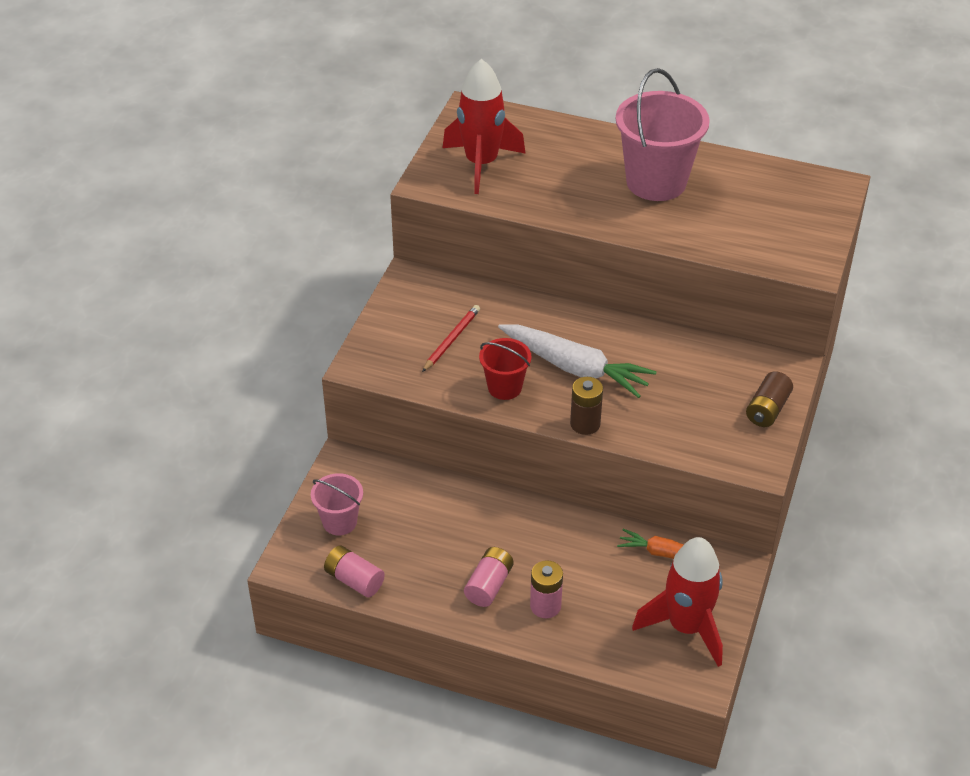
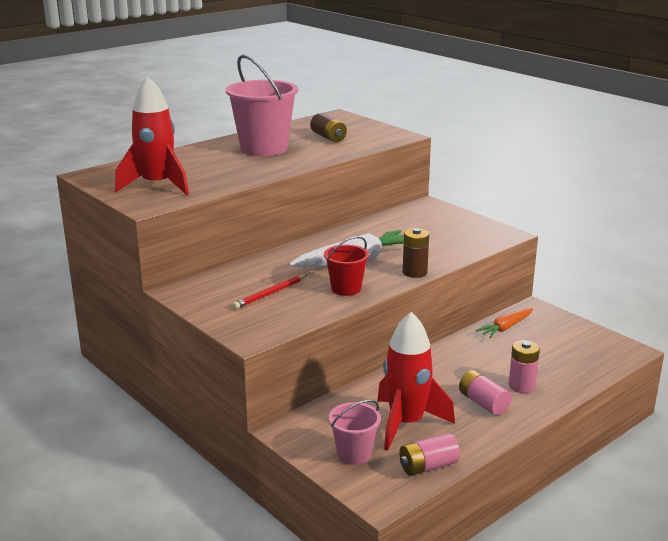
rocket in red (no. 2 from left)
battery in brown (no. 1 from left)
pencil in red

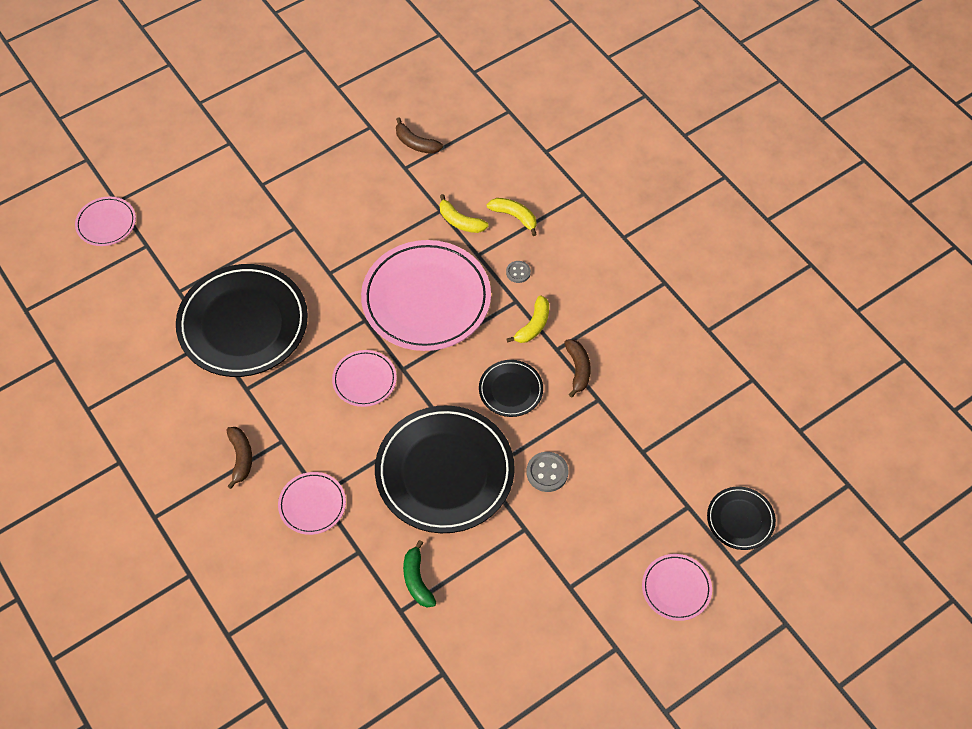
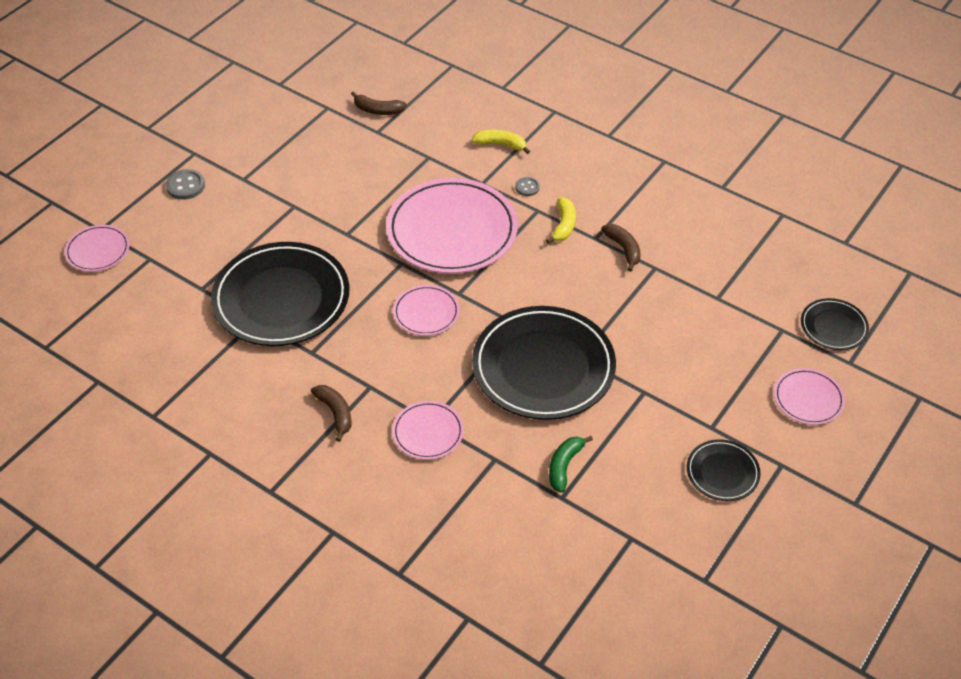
banana in yellow (no. 1 from left in the first image)
plate in black (no. 3 from left)
button in grey (no. 1 from left)
banana in green

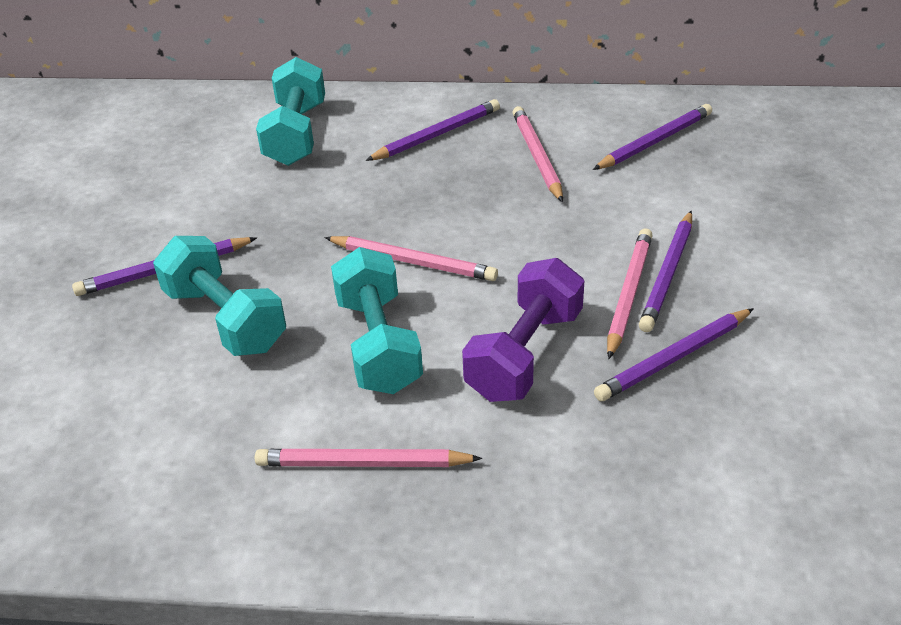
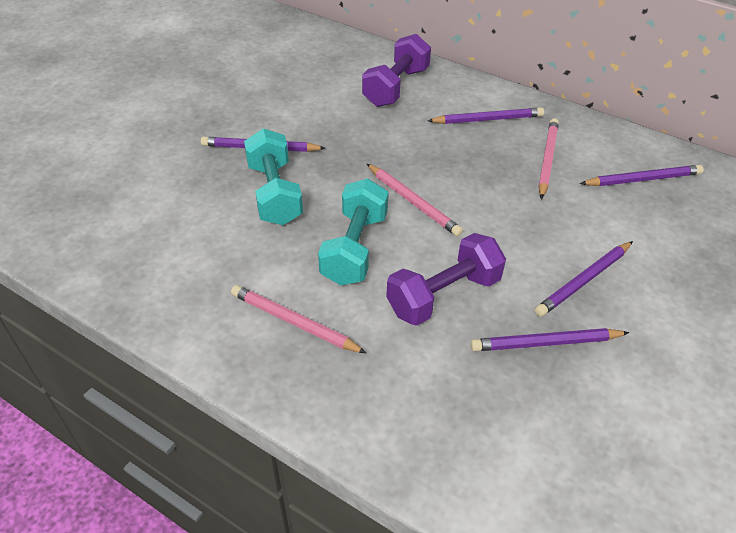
pencil in pink (no. 4 from left in the first image)
dumbbell in purple (no. 1 from left)

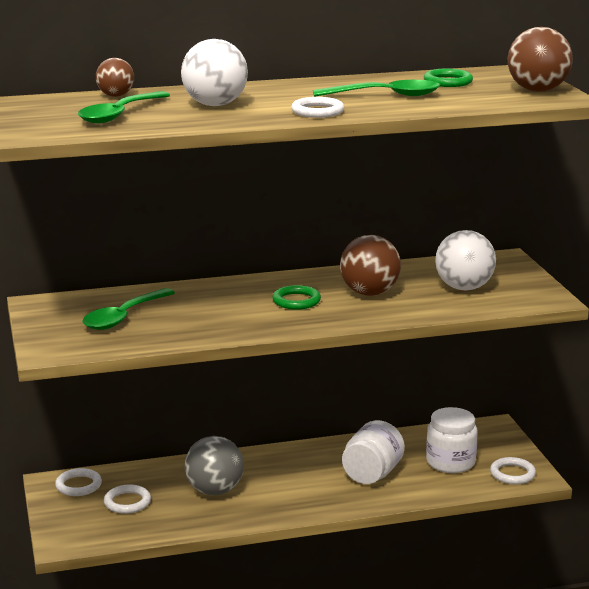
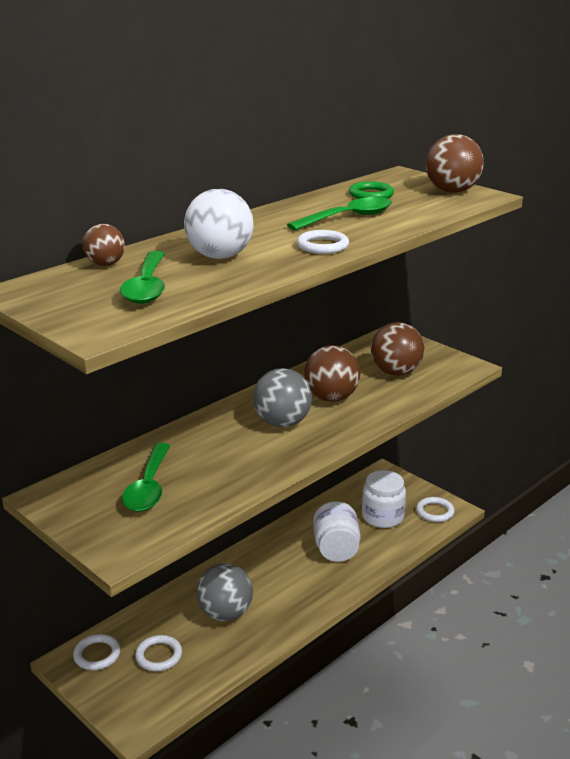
ball in grey (no. 2 from left)
ball in brown (no. 3 from left)

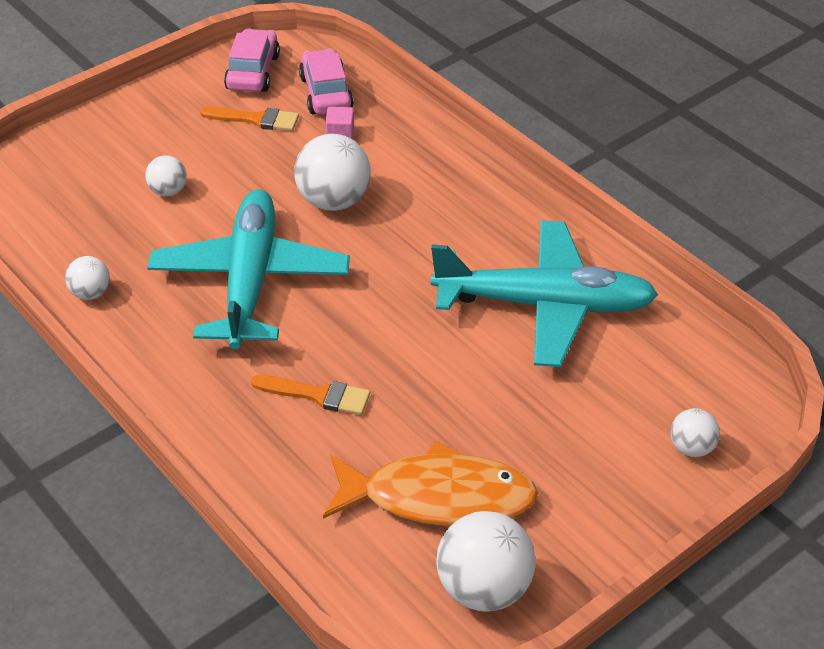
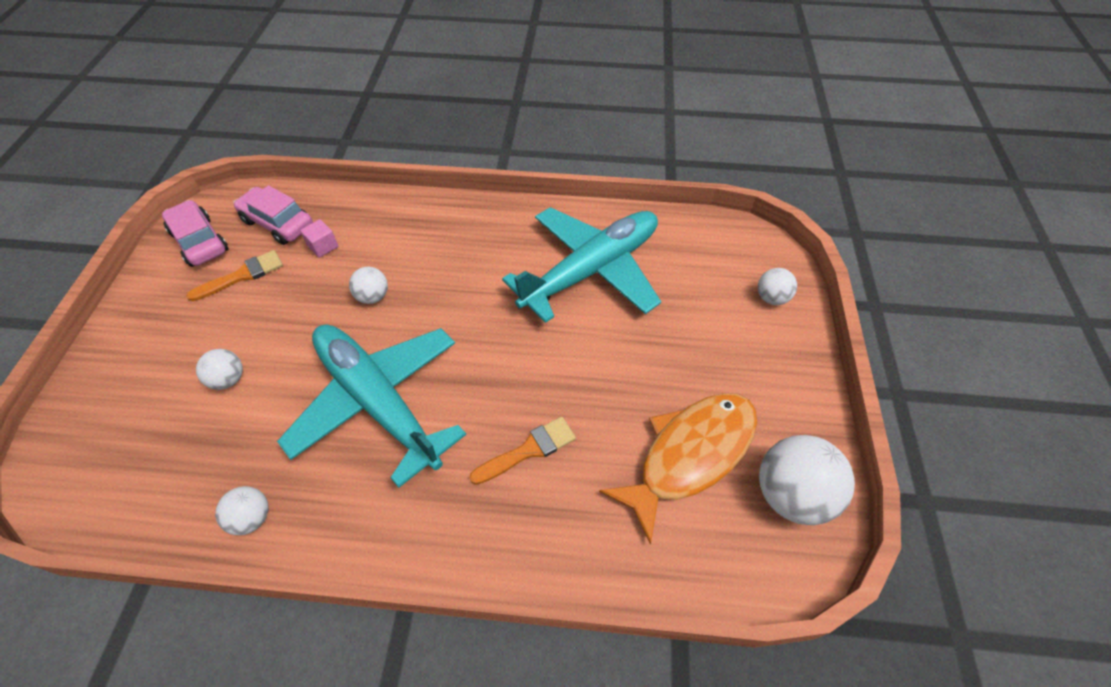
ball in white (no. 3 from left)

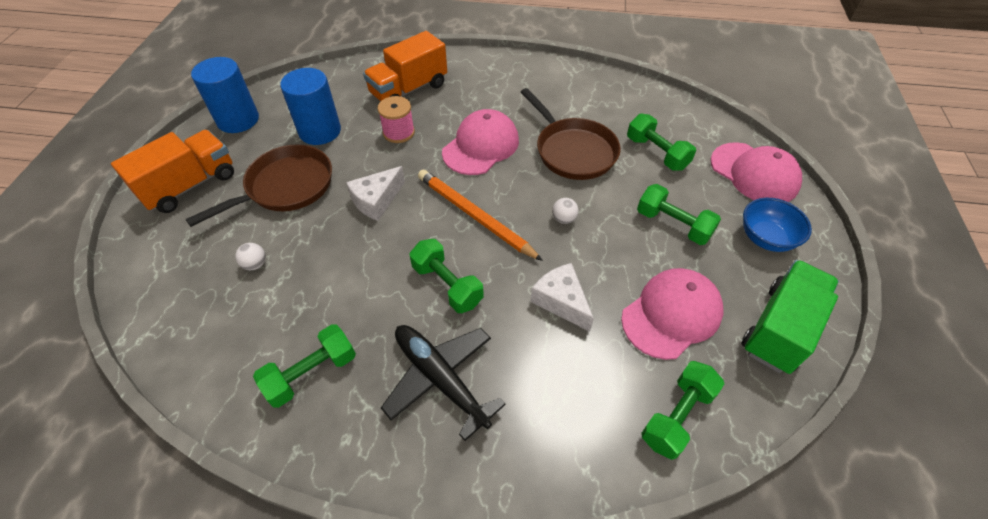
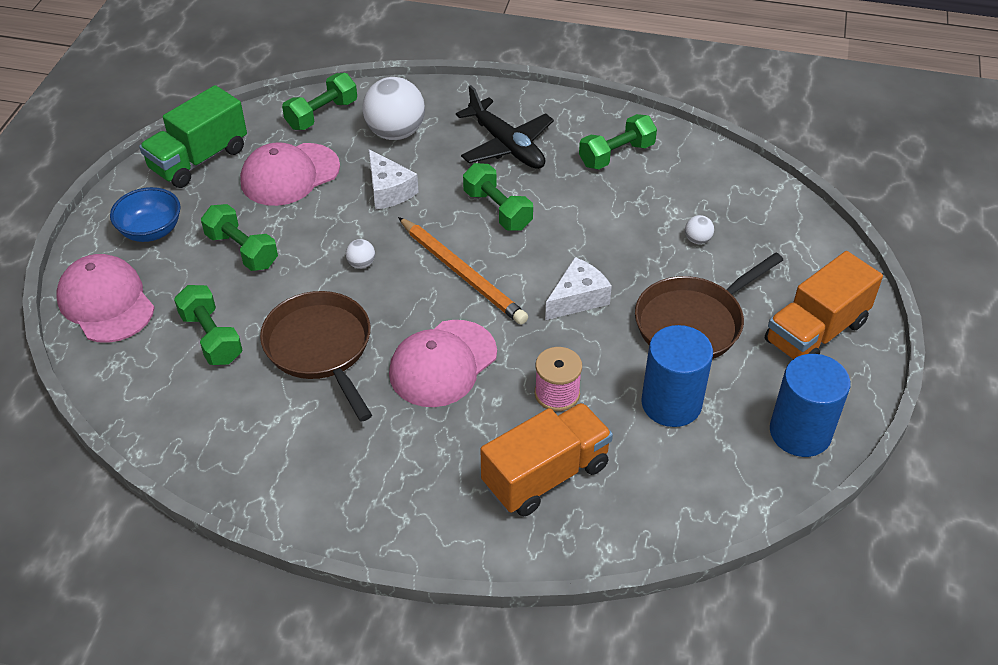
ball in white (no. 2 from left)

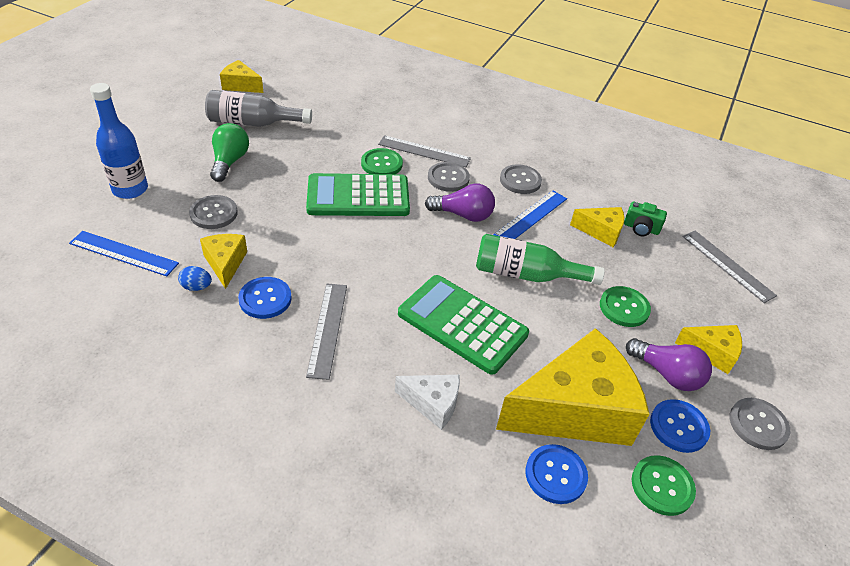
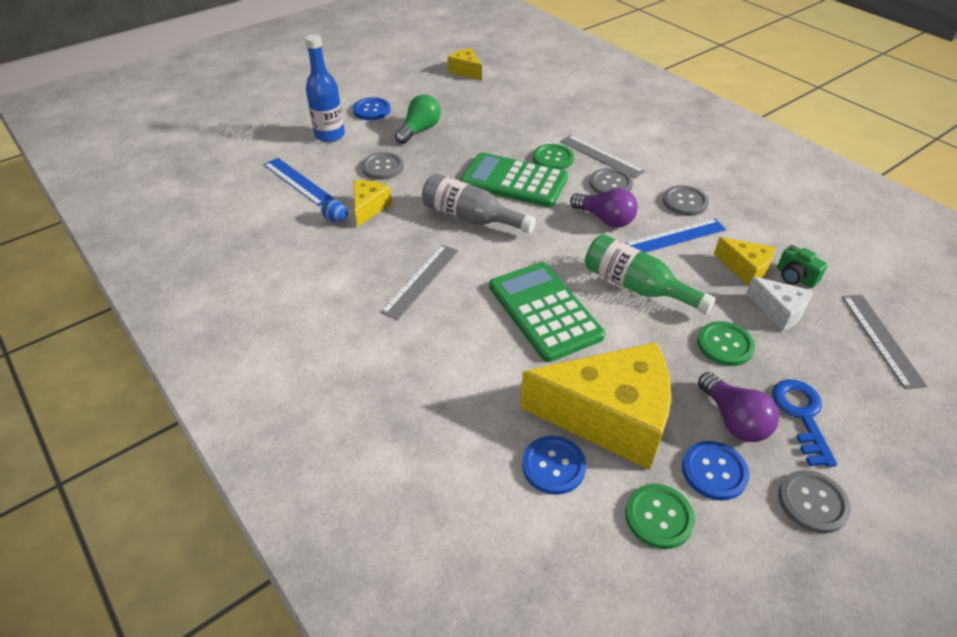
bottle in grey
button in blue (no. 1 from left)
cheese in white
key in blue

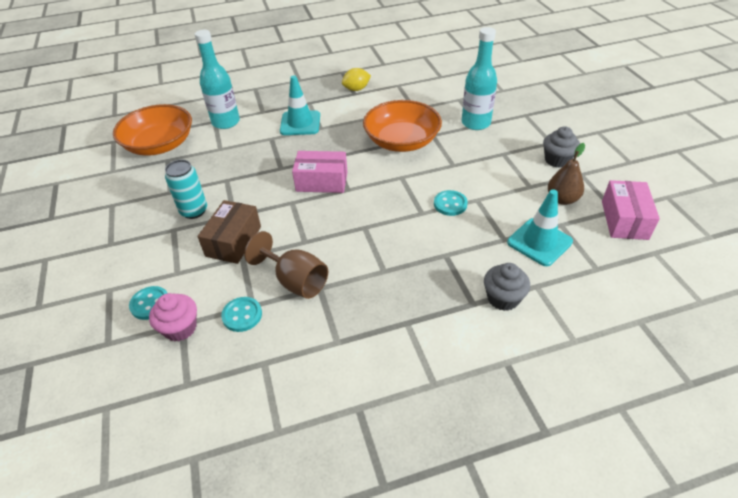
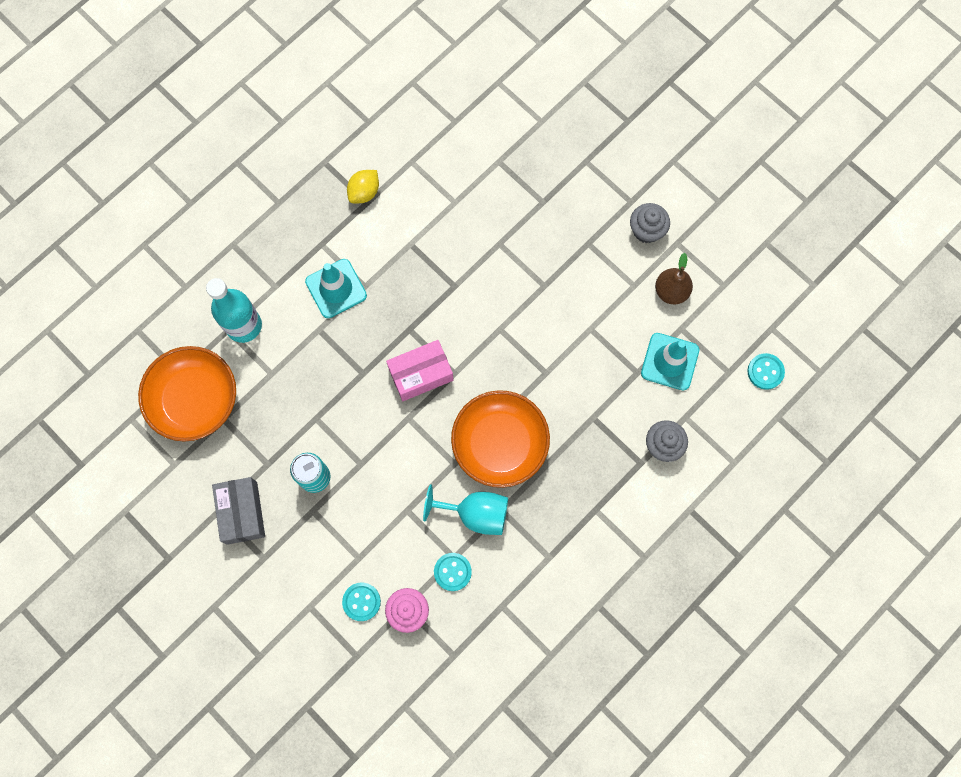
box in brown
bottle in turquoise (no. 2 from left in the first image)
box in pink (no. 2 from left in the first image)
box in grey
bowl in orange (no. 2 from left)
button in turquoise (no. 3 from left)
goblet in turquoise

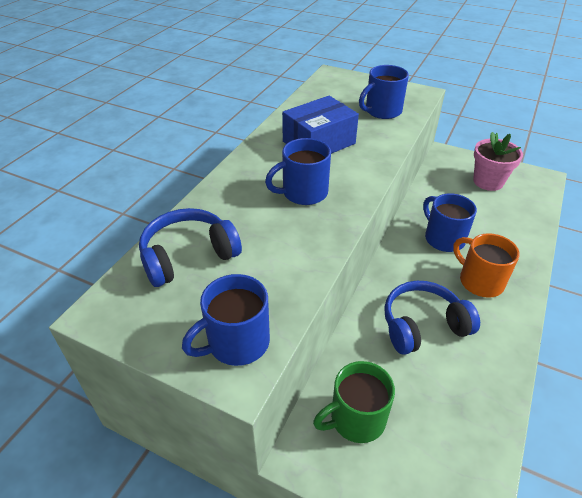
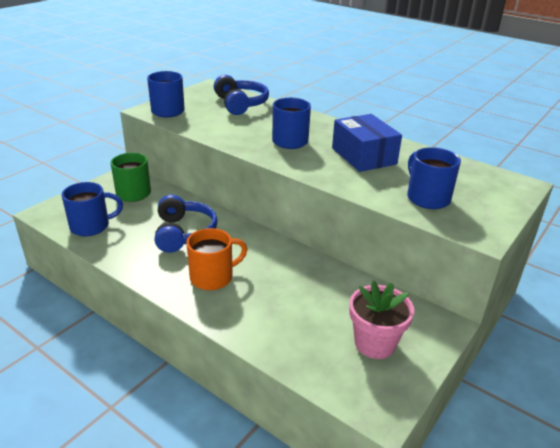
mug in blue (no. 1 from left)

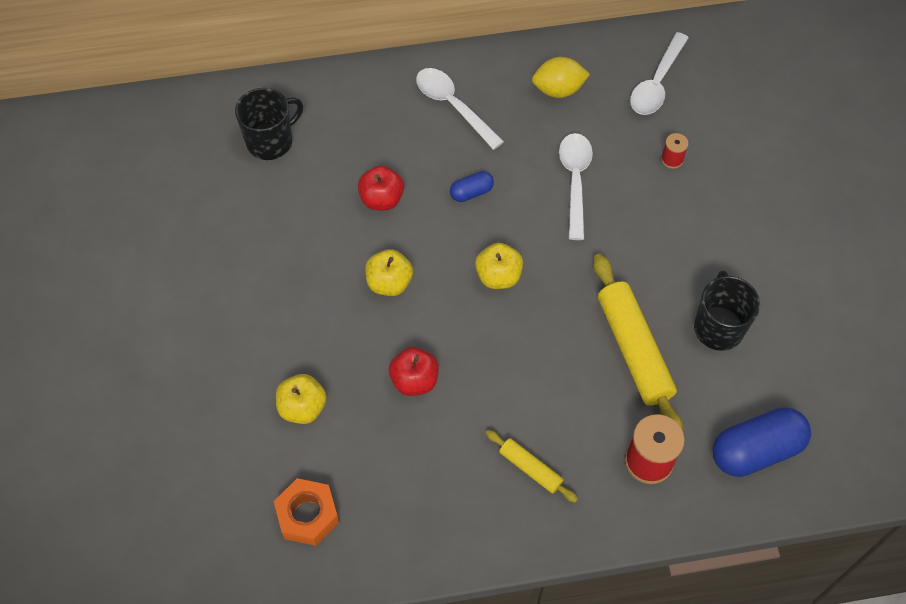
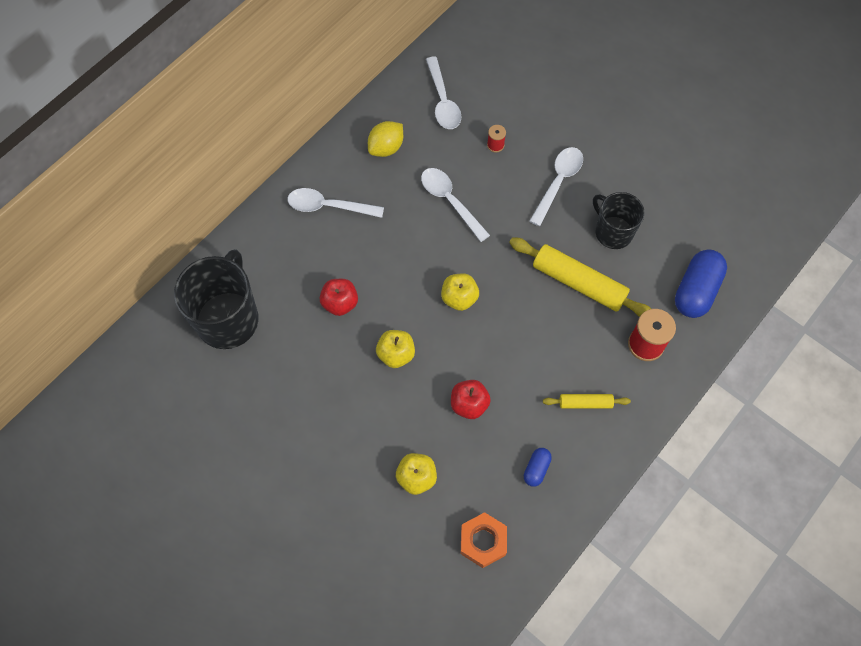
spoon in white (no. 4 from left)
capsule in blue (no. 1 from left)
mug in black (no. 1 from left)

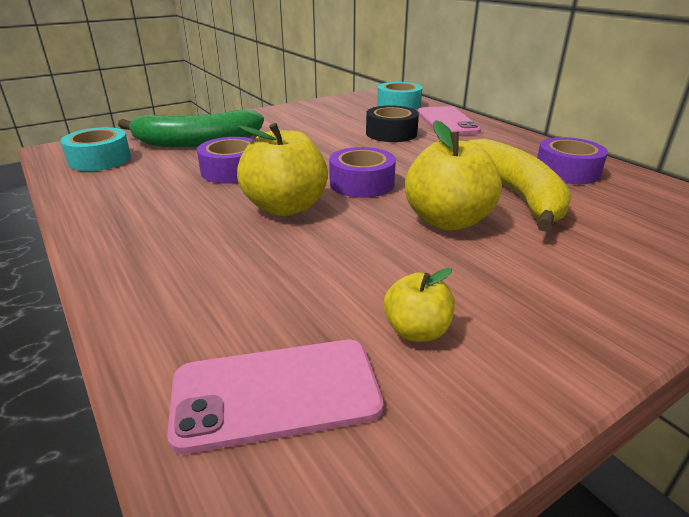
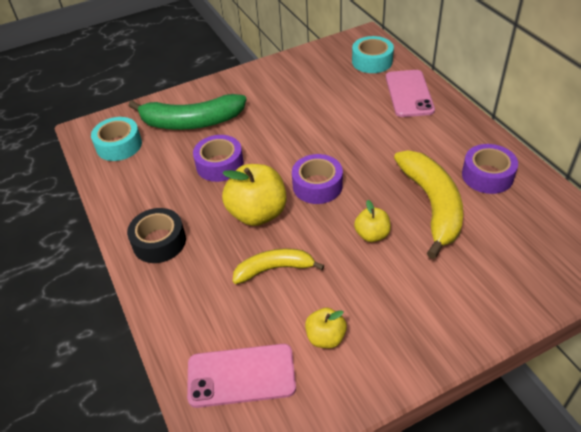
banana in yellow (no. 1 from left)
tape in black
apple in yellow (no. 3 from left)

